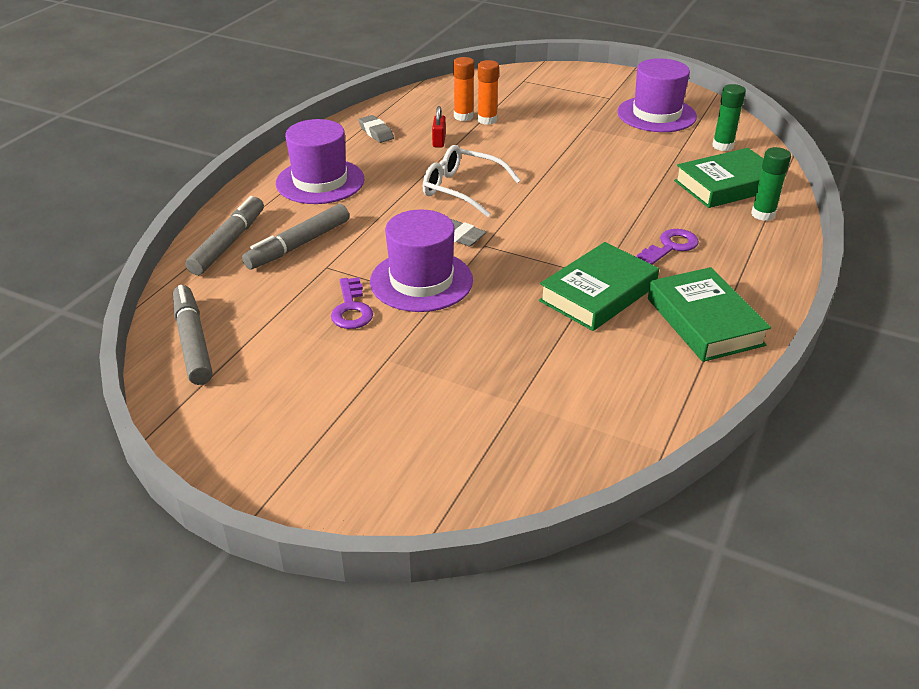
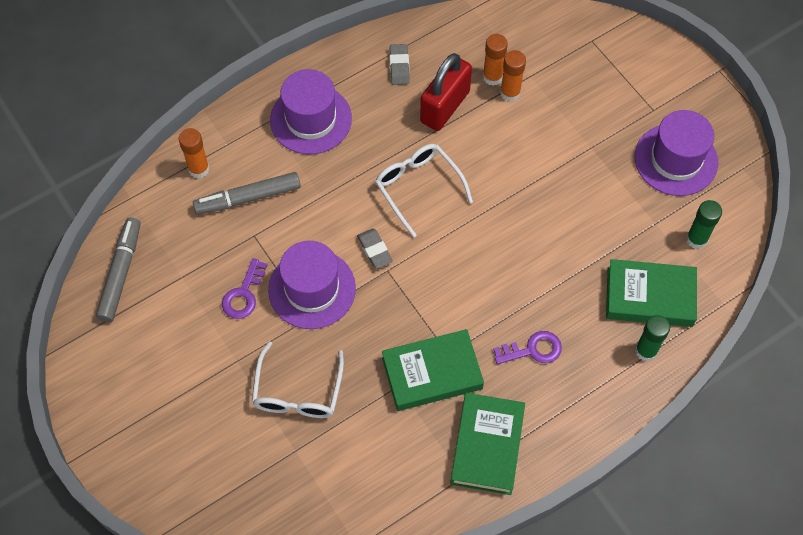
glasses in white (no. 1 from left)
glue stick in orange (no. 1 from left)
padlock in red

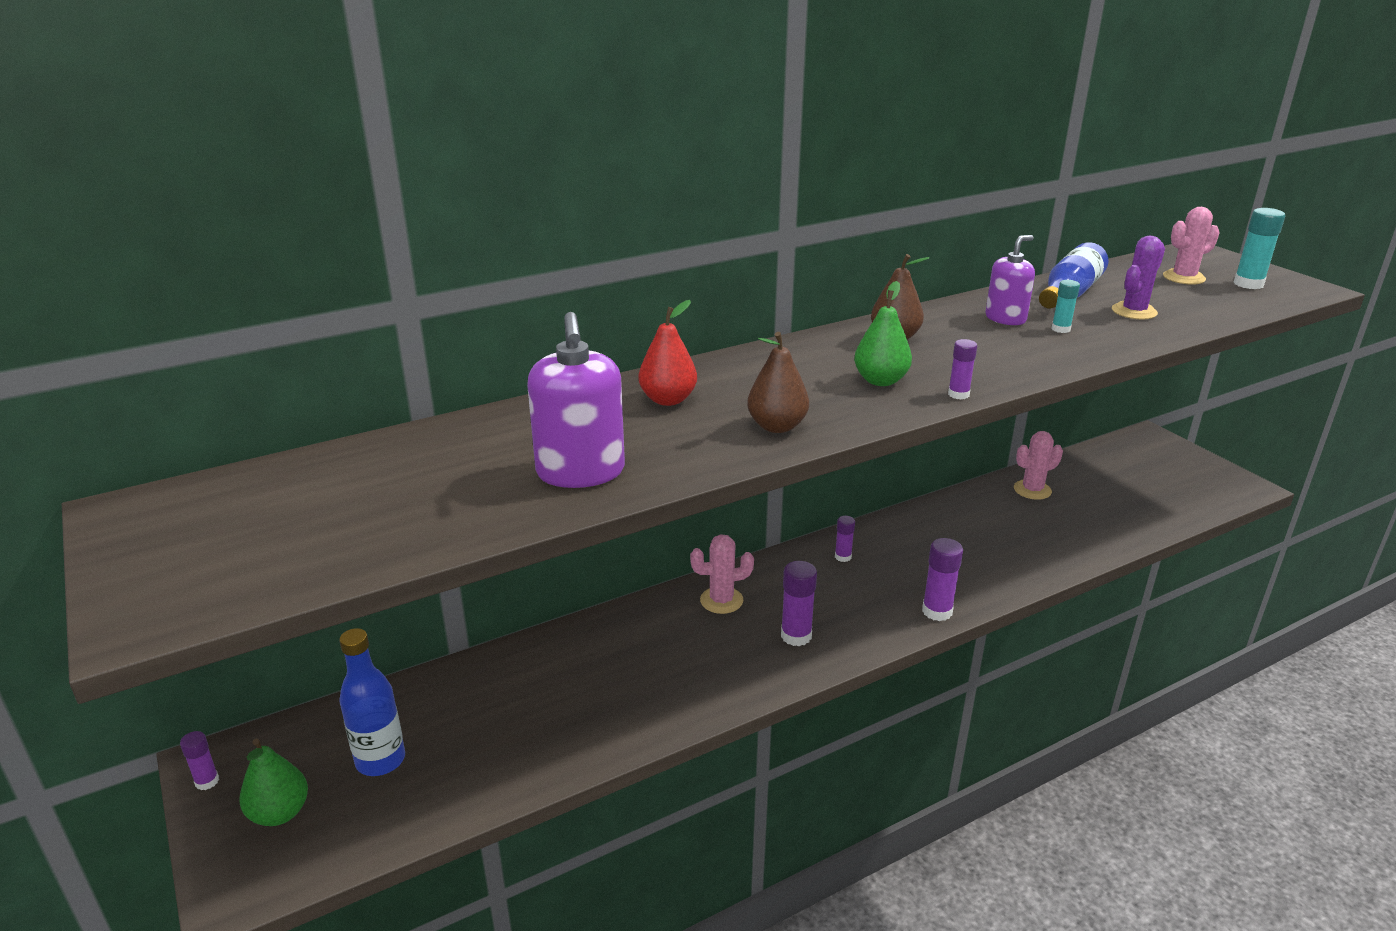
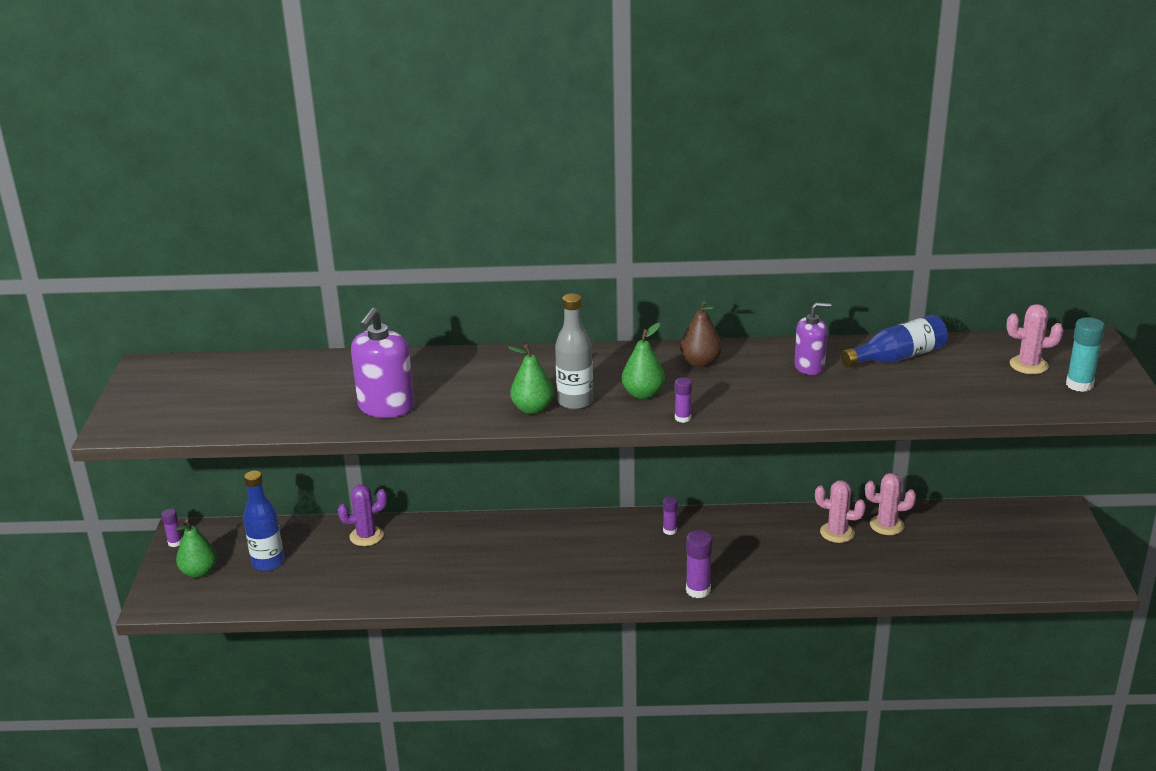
pear in red
glue stick in purple (no. 2 from left in the first image)
glue stick in turquoise (no. 1 from left in the first image)
bottle in grey
cactus in pink (no. 1 from left)
cactus in purple
pear in green (no. 2 from left)

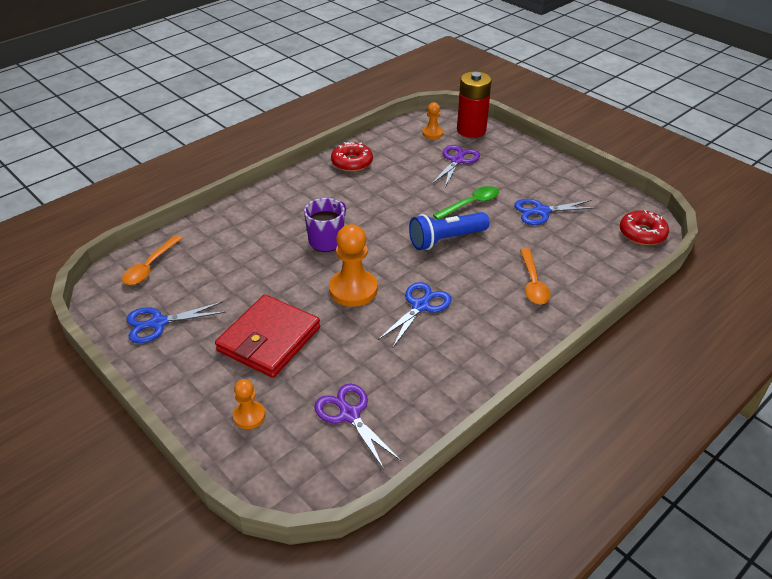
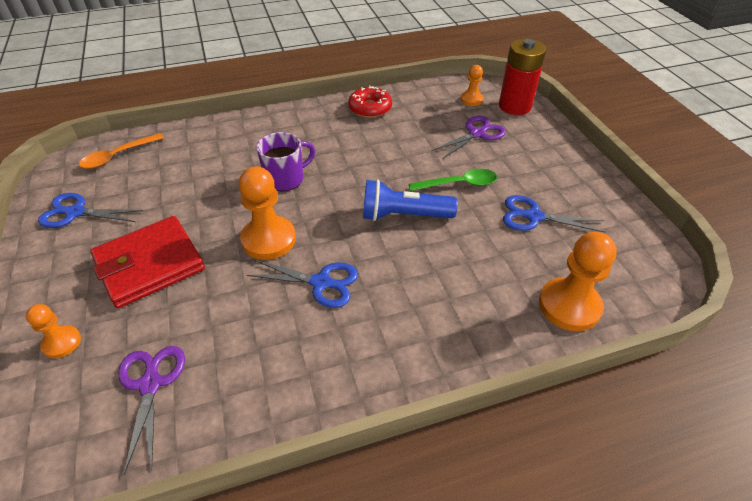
spoon in orange (no. 2 from left in the first image)
donut in red (no. 2 from left in the first image)
pawn in orange (no. 4 from left)
scissors in blue (no. 2 from left)

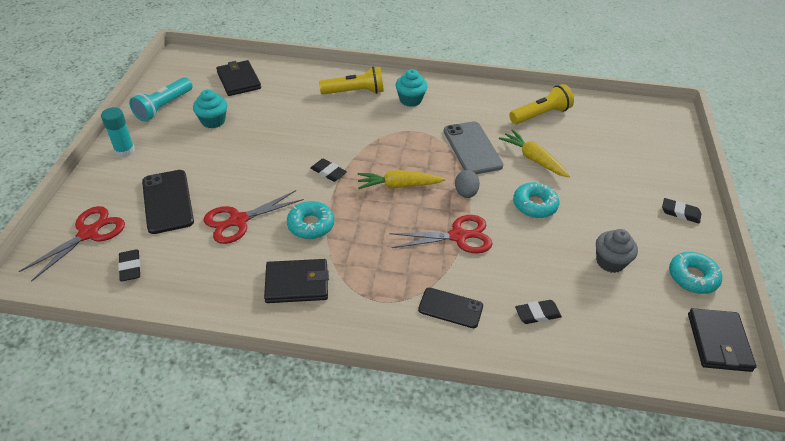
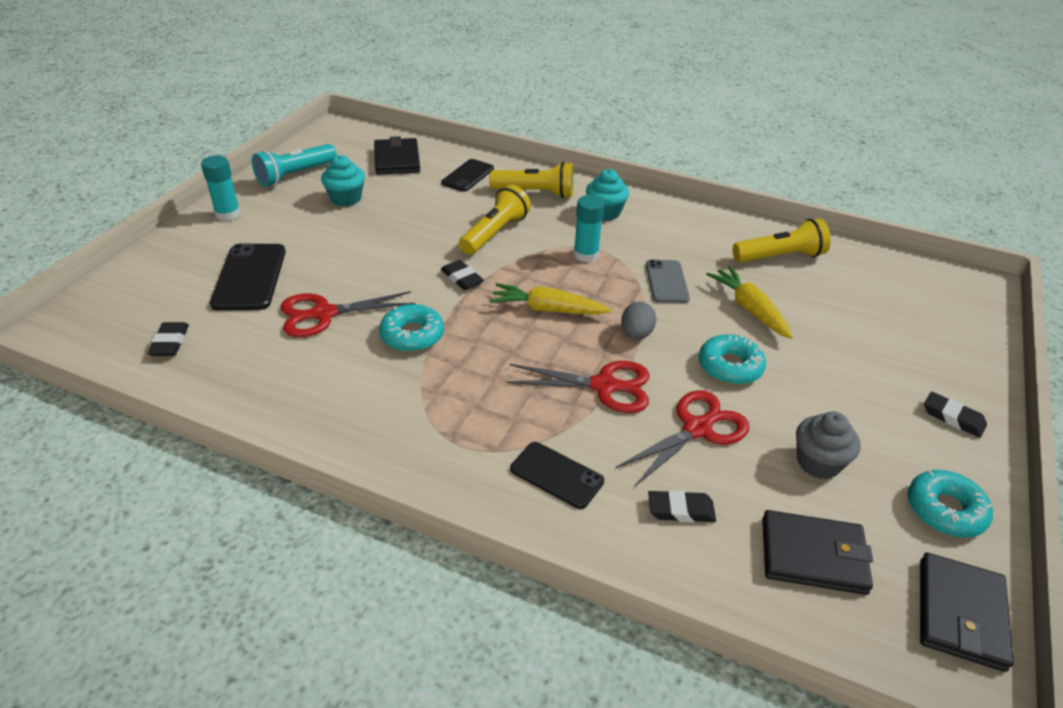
phone in black (no. 2 from left)
flashlight in yellow (no. 1 from left)
glue stick in turquoise (no. 2 from left)
scissors in red (no. 3 from left)
wallet in black (no. 2 from left)
phone in grey

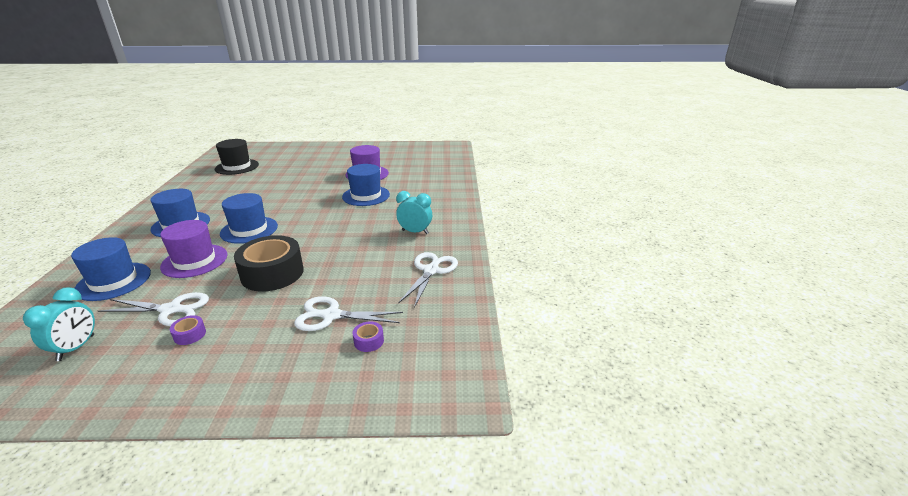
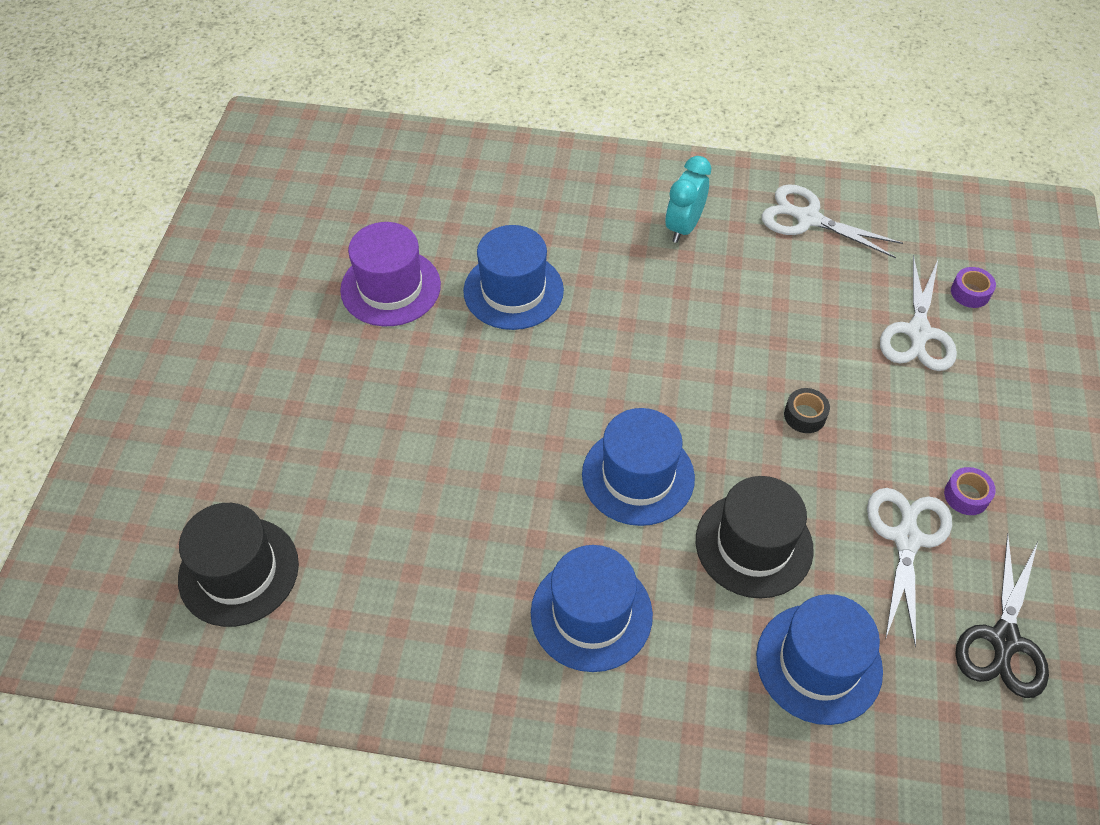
scissors in black
hat in black (no. 2 from left)
tape in black

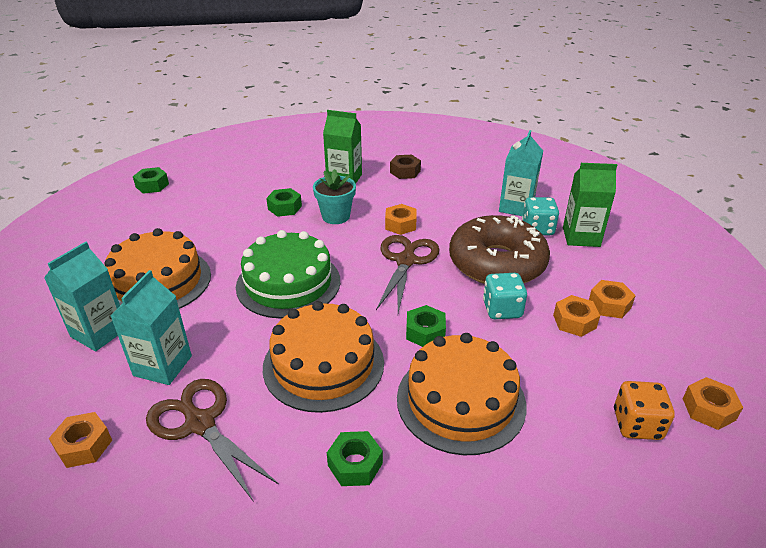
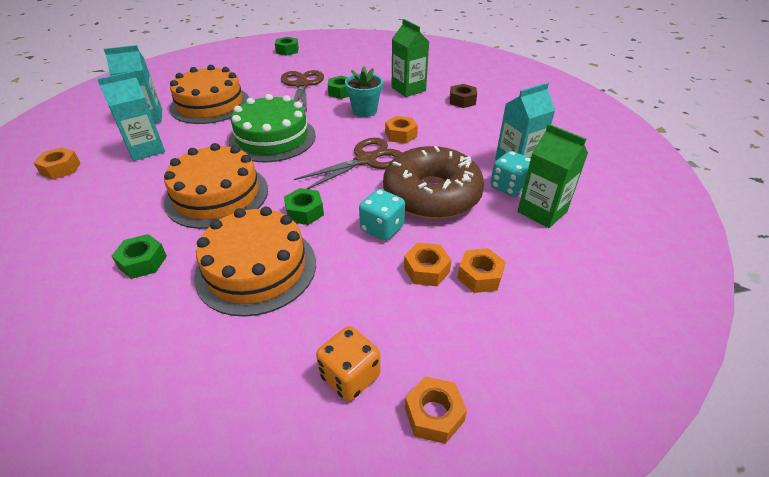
scissors in brown (no. 1 from left)

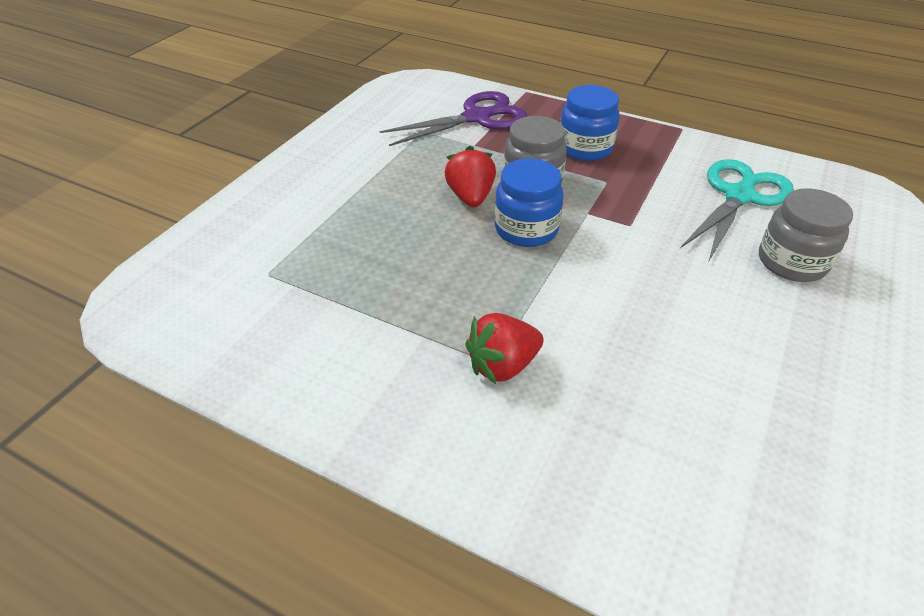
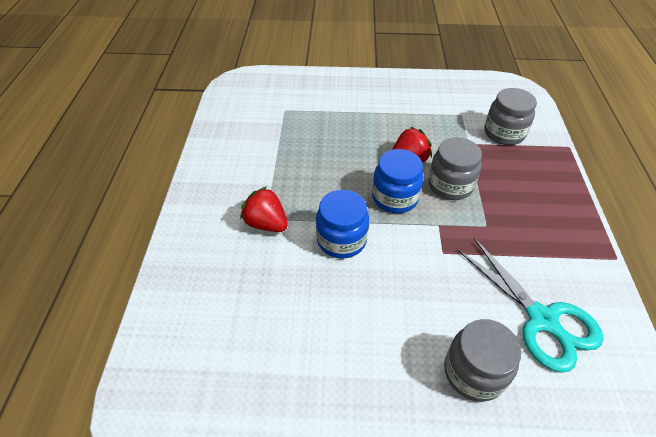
jar in blue (no. 1 from left)
jar in grey (no. 3 from left)
scissors in turquoise

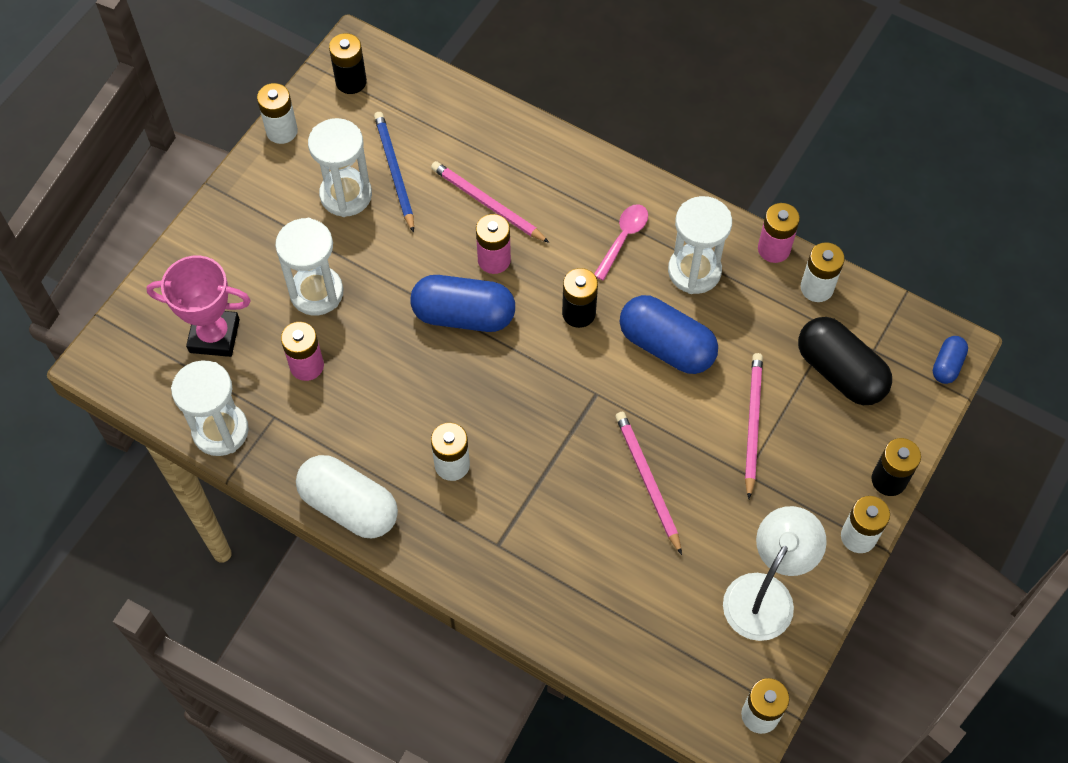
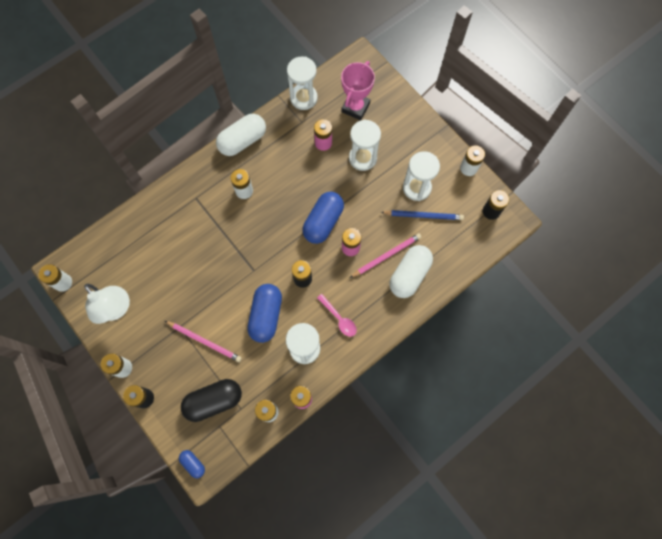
pencil in pink (no. 2 from left in the first image)
capsule in white (no. 2 from left)
capsule in blue (no. 2 from left)

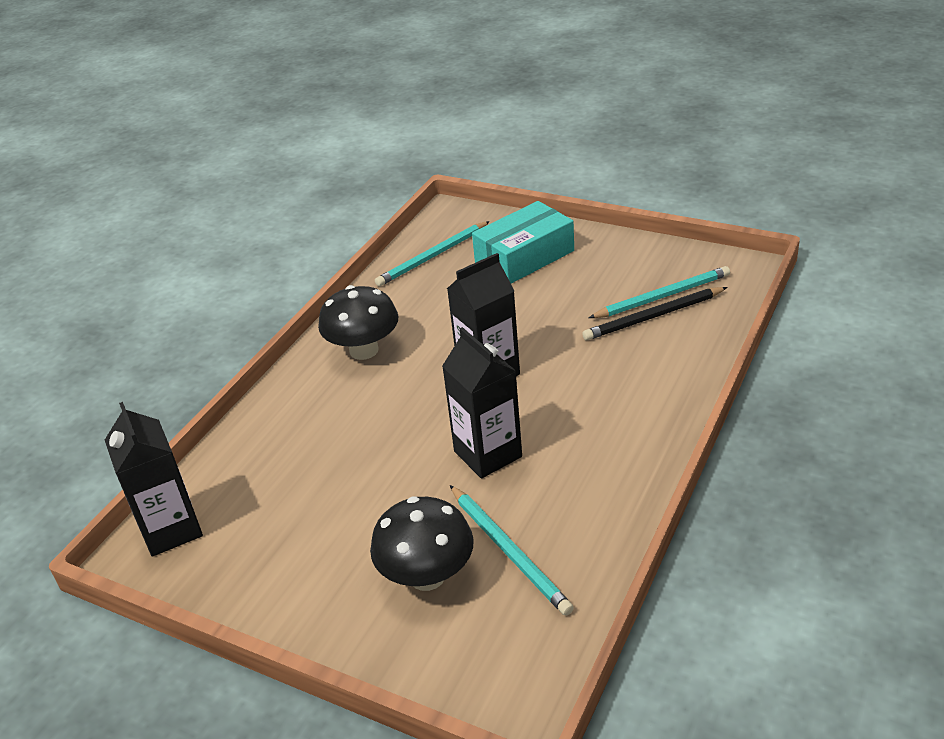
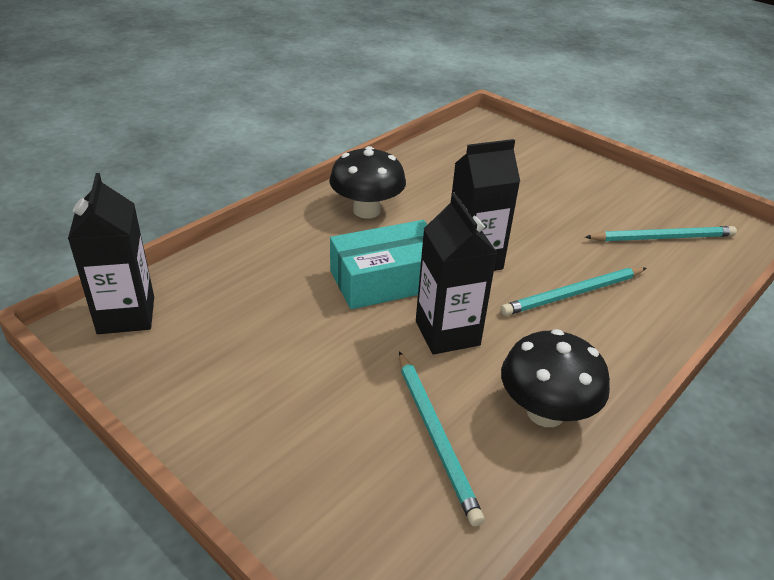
pencil in black
mushroom in black (no. 2 from left)
pencil in turquoise (no. 2 from left)
box in turquoise

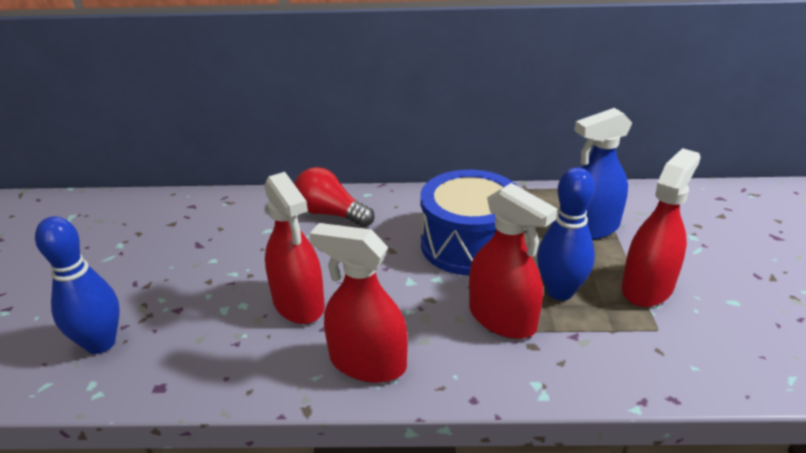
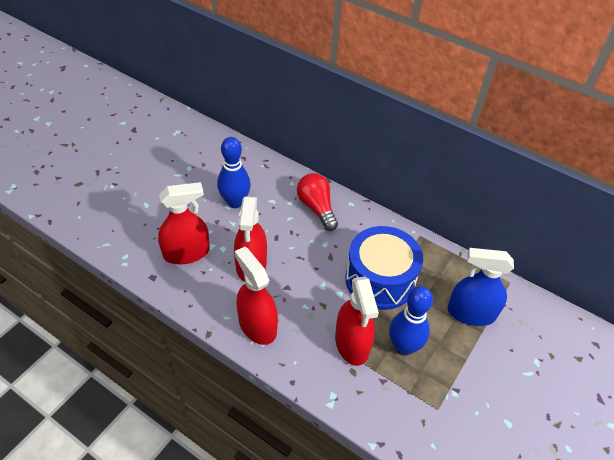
bowling pin in blue (no. 1 from left)
spray bottle in red (no. 1 from left)

